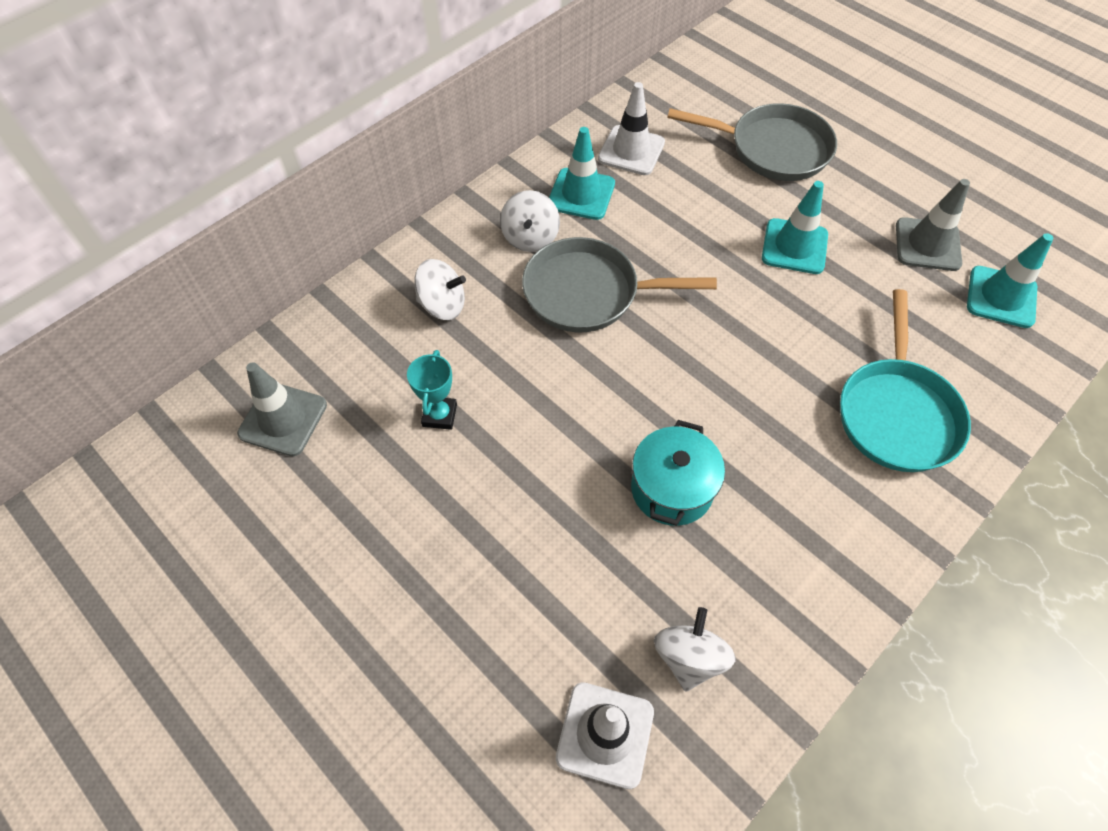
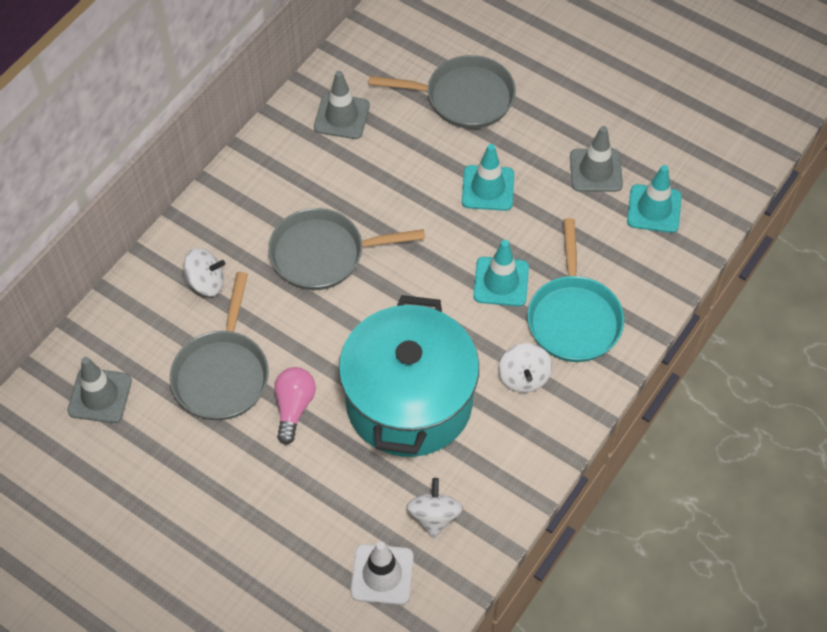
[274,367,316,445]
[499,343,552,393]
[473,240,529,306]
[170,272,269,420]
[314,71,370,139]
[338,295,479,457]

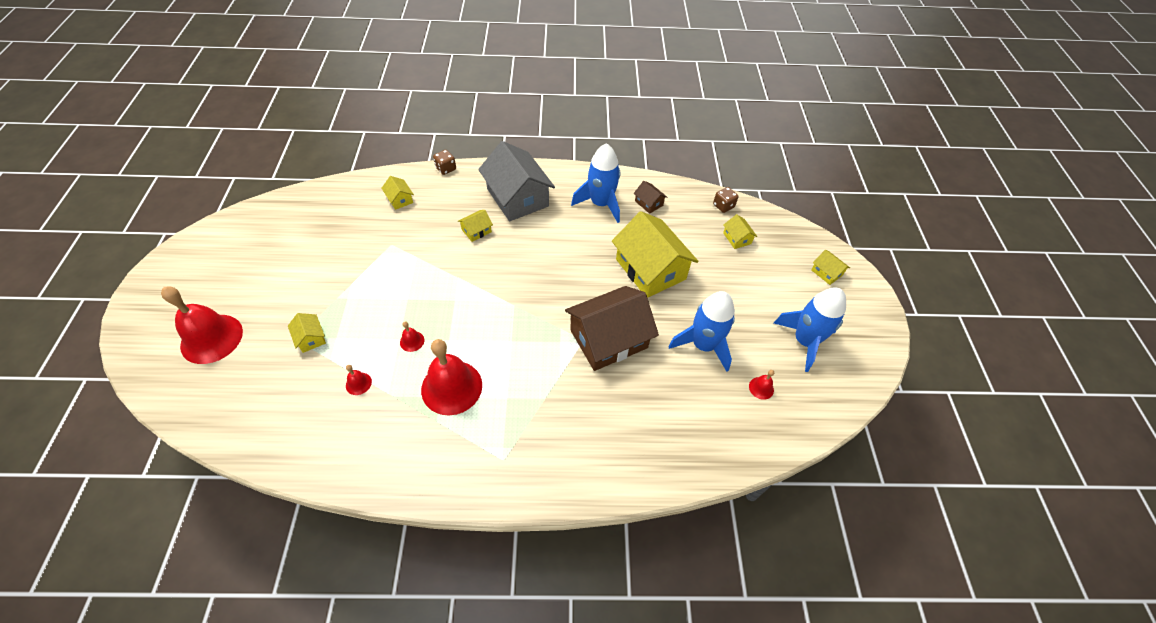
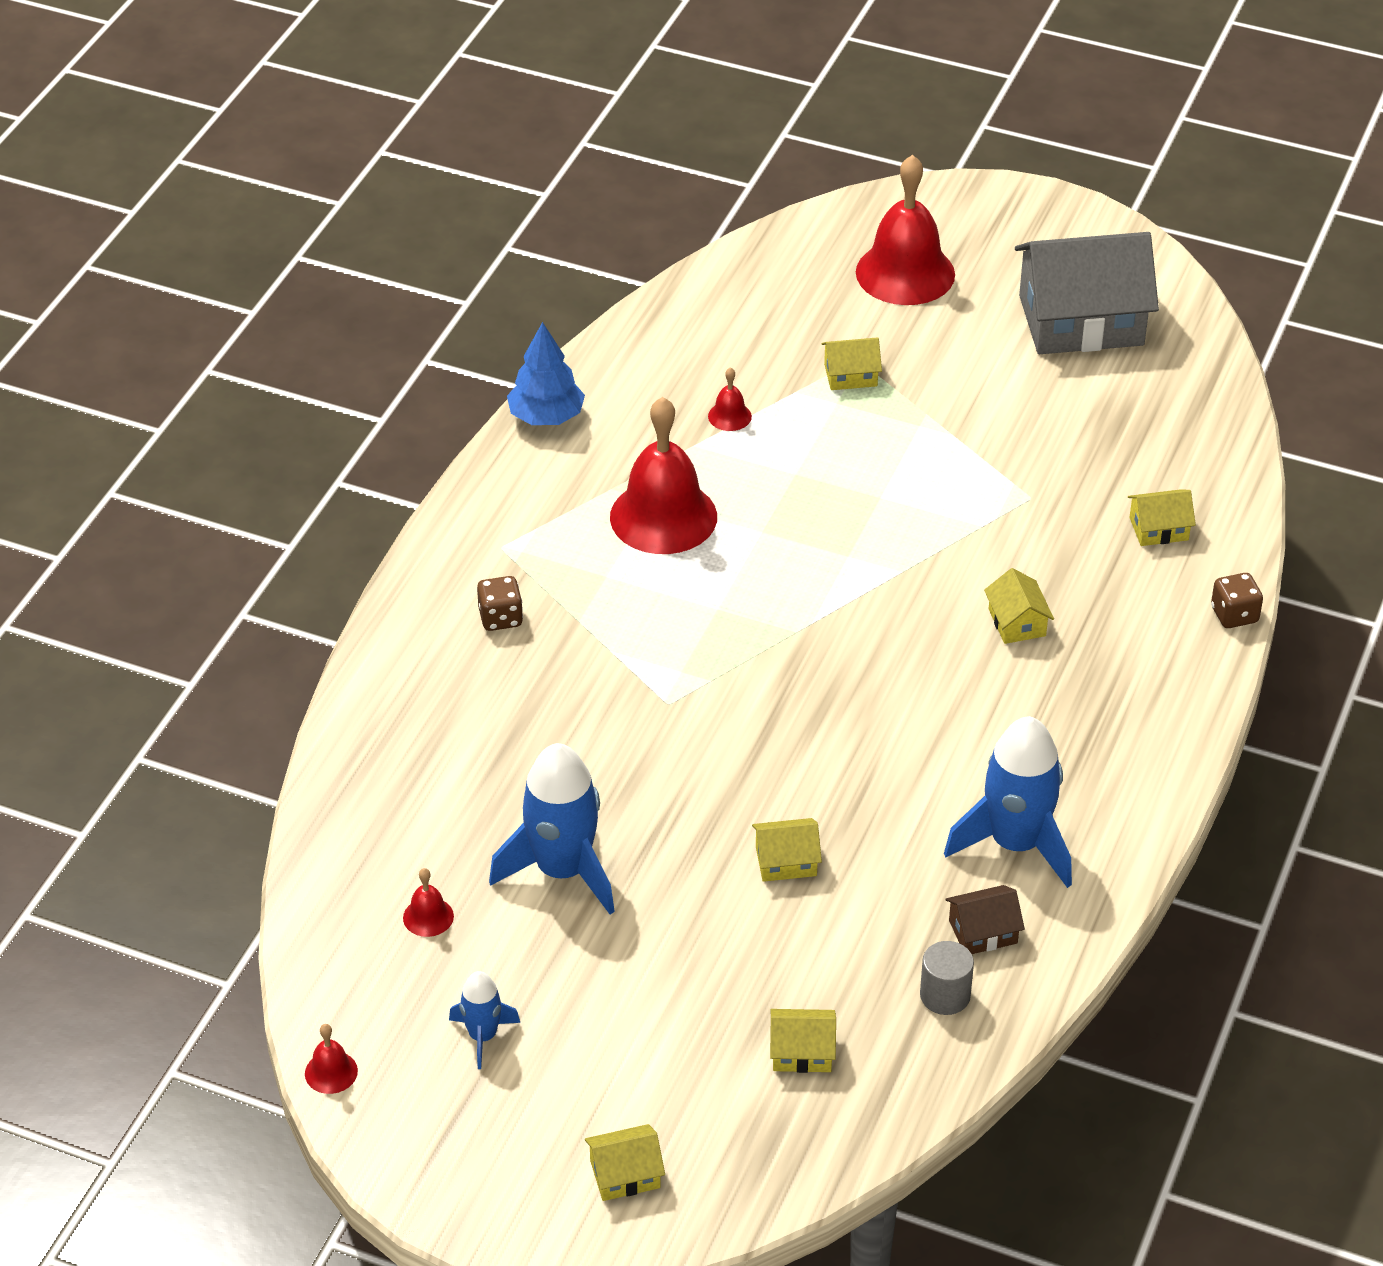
[565,286,659,371] (first image)
[507,322,585,425]
[920,941,974,1015]
[305,1024,358,1094]
[1015,232,1159,354]
[477,576,523,631]
[752,818,822,882]
[449,971,520,1069]

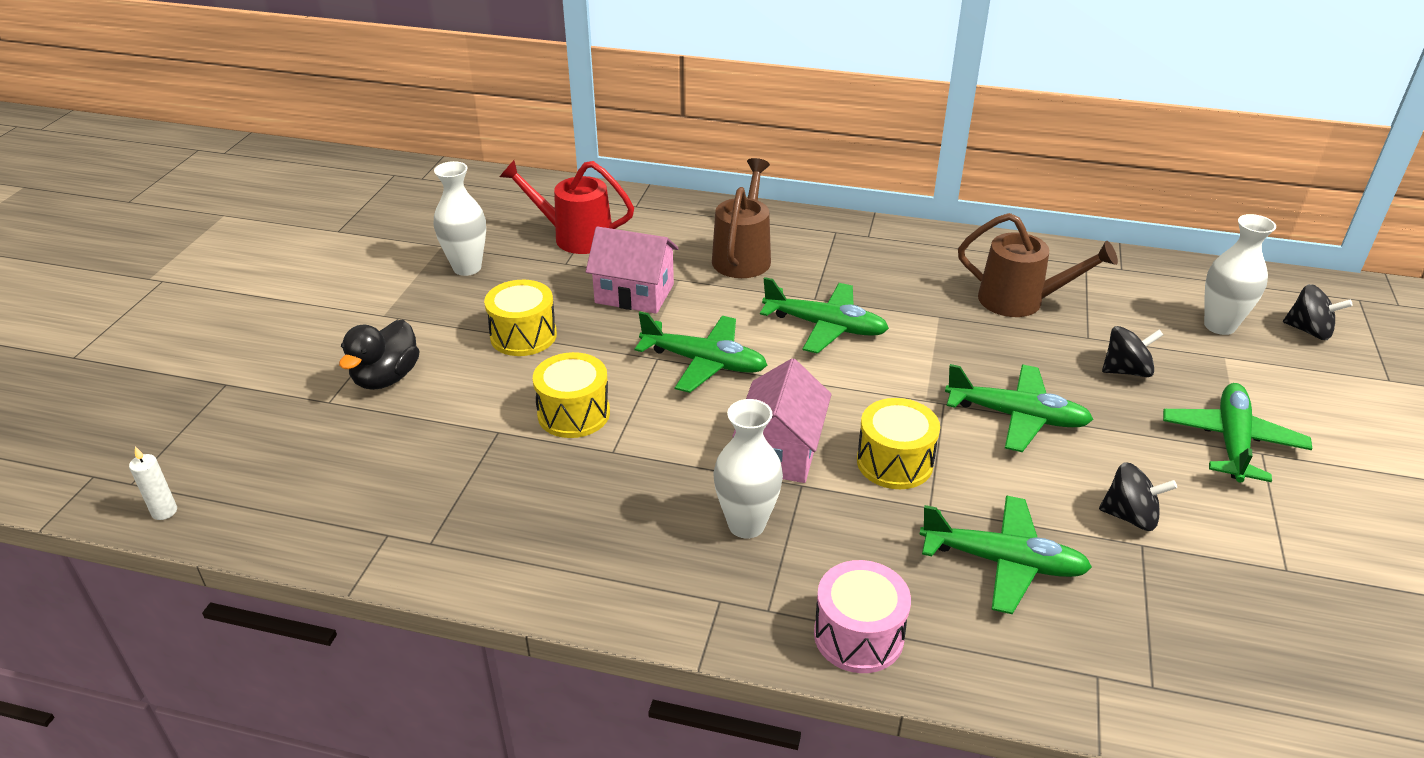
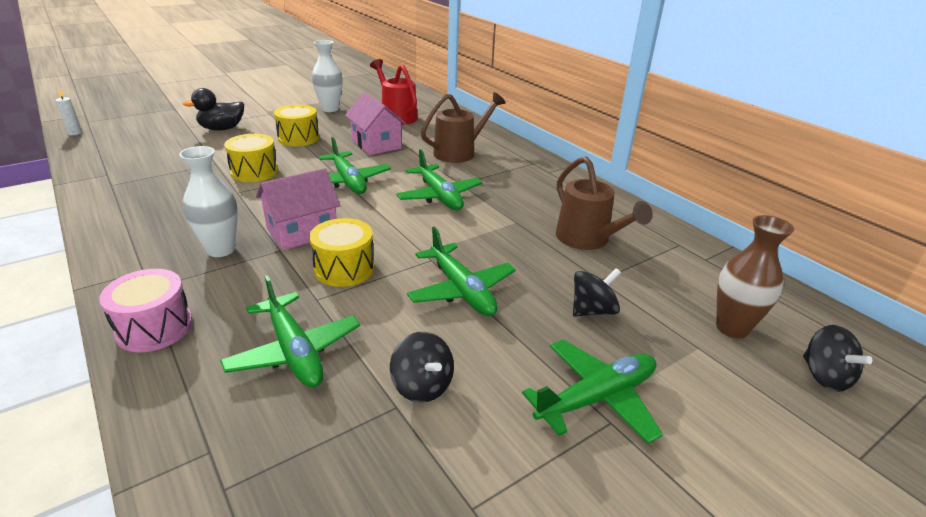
[716,215,794,339]
[573,268,621,317]

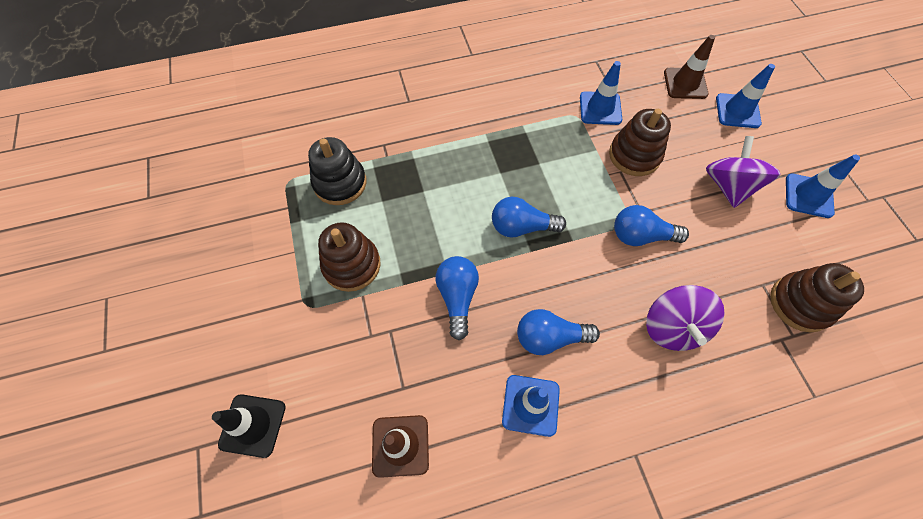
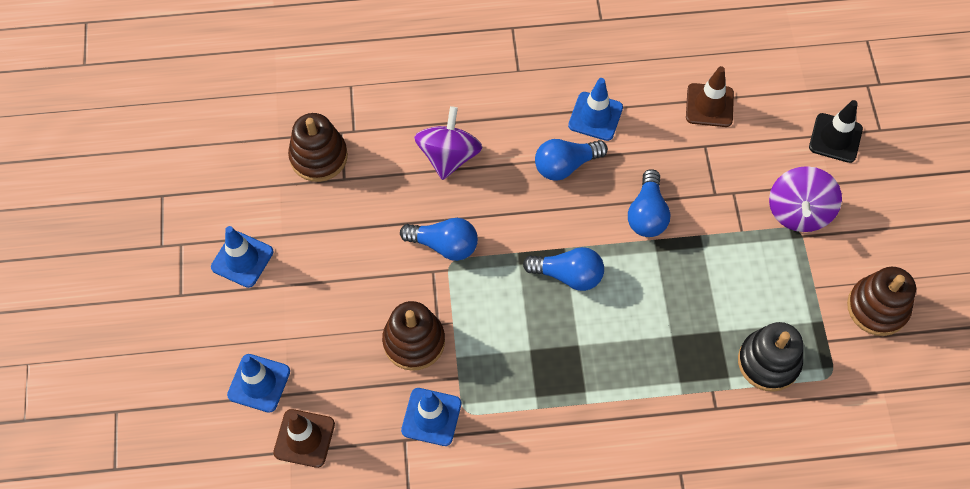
[847,267,916,336]
[769,166,842,232]
[535,139,608,181]

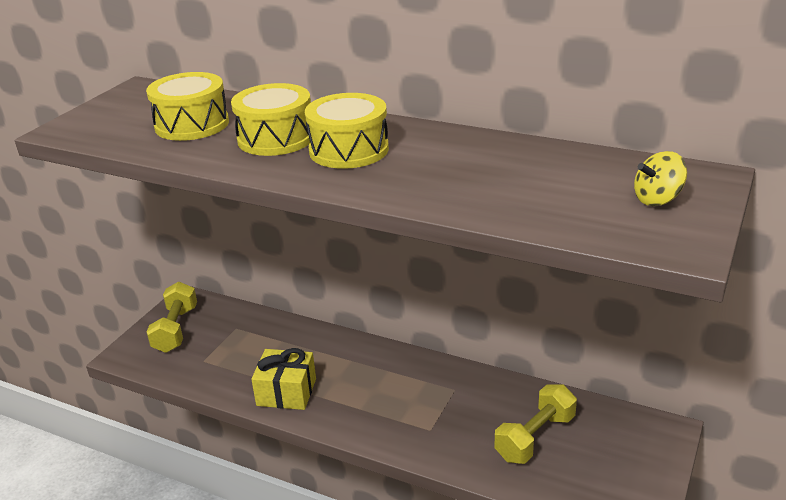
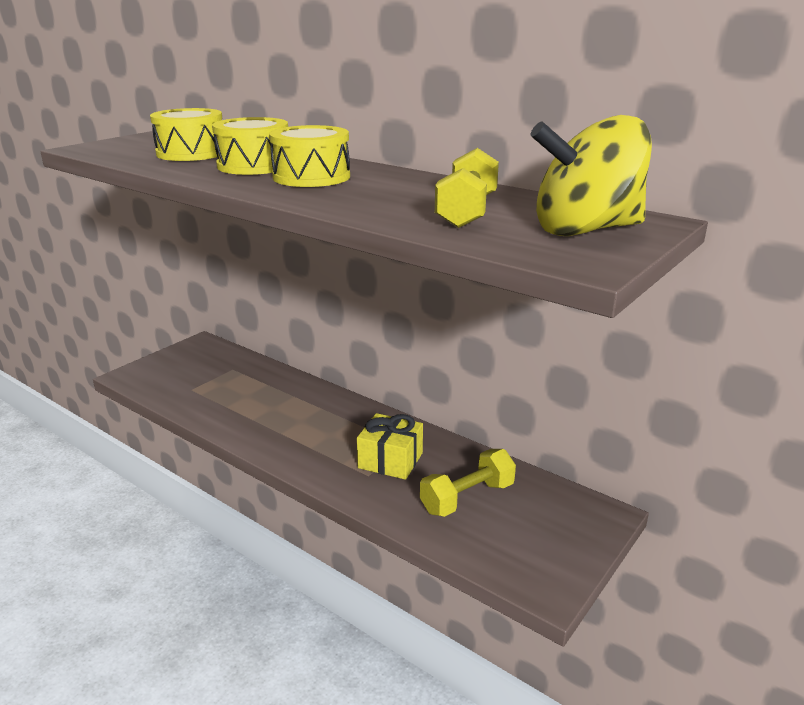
[435,148,499,228]
[357,413,423,480]
[530,115,652,236]

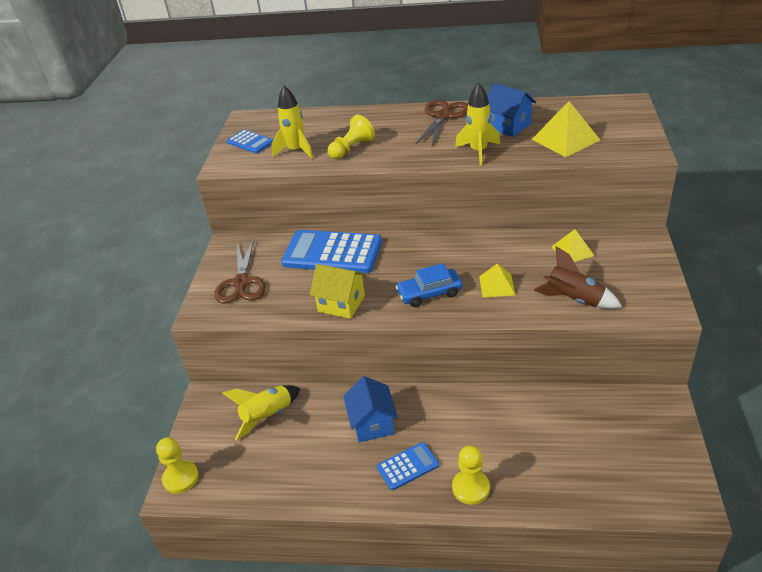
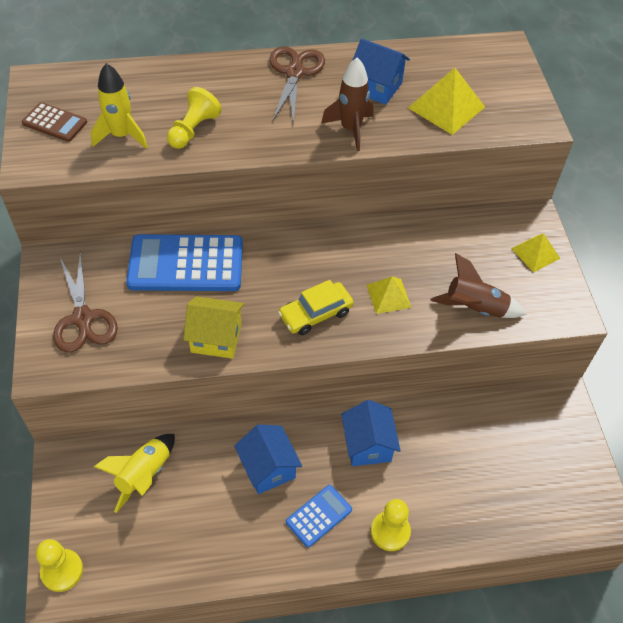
[341,400,401,466]
[511,233,560,273]
[22,102,87,142]
[278,280,354,335]
[321,58,373,151]

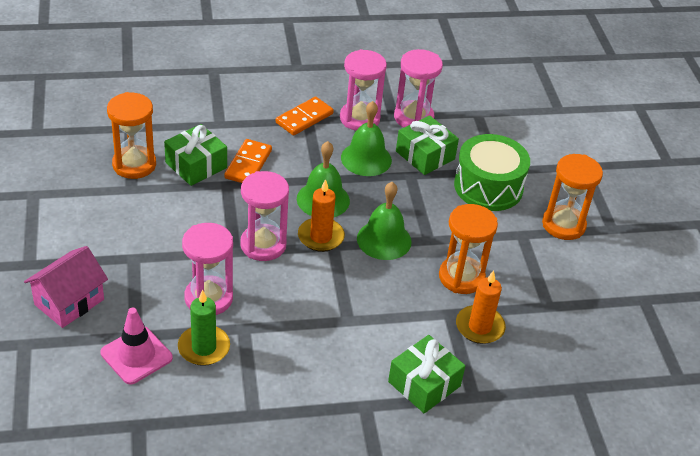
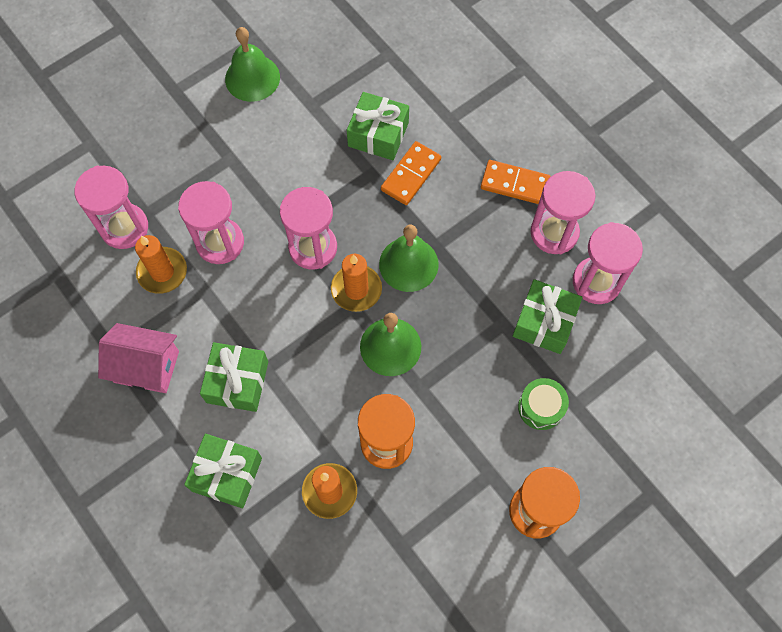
[107,92,156,179] (first image)
[200,342,268,412]
[98,323,179,393]
[225,27,280,102]
[74,165,148,249]
[135,235,187,294]
[381,141,441,205]
[518,378,569,430]

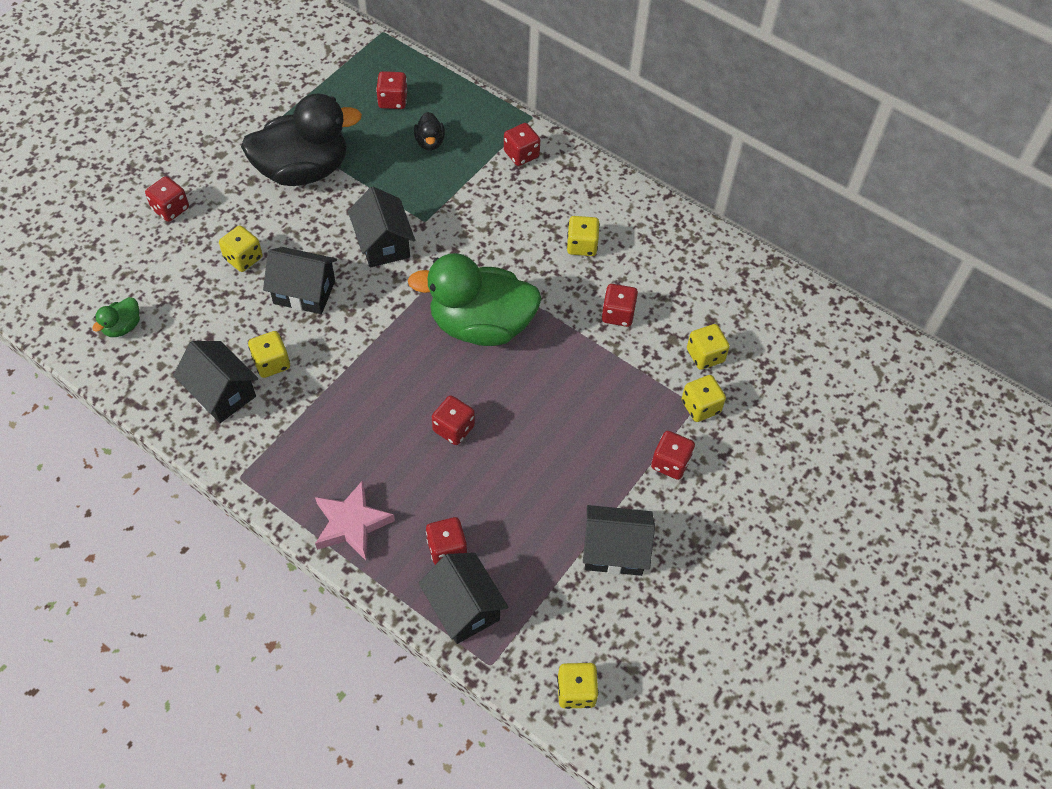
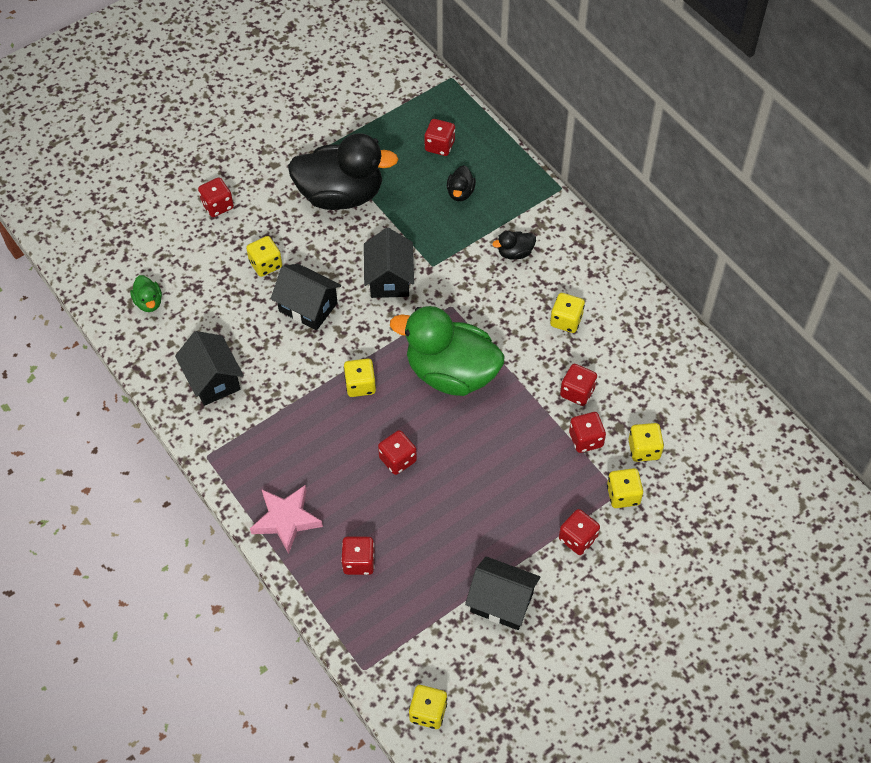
[419,553,509,644] (first image)
[492,231,536,260]
[344,358,376,397]
[569,412,606,453]
[130,275,162,312]

